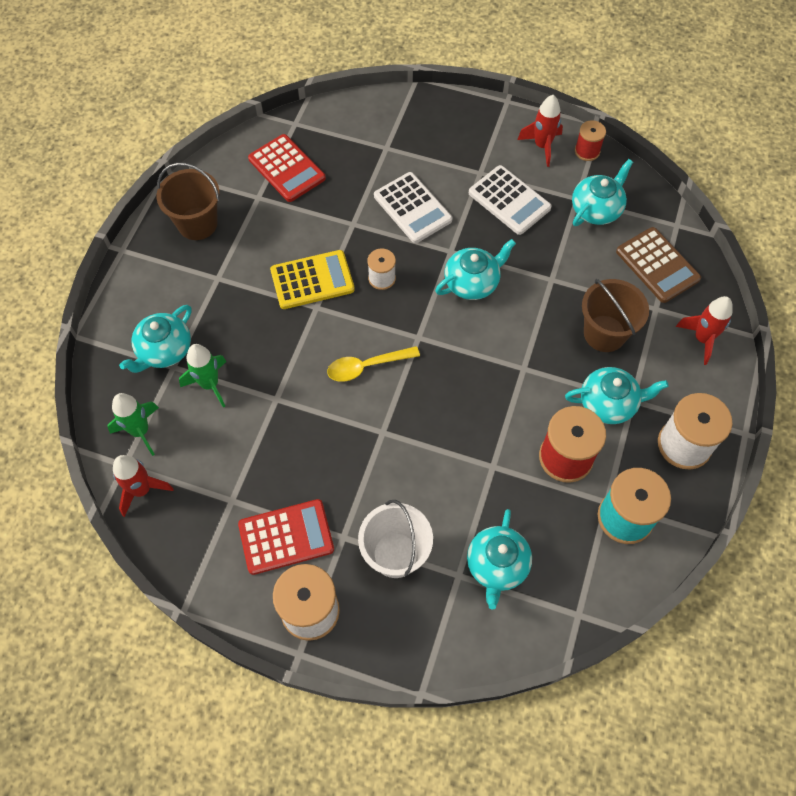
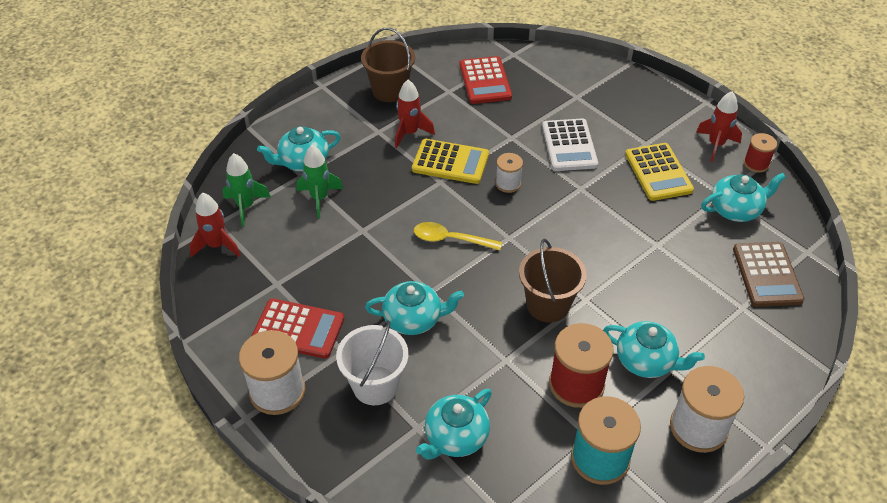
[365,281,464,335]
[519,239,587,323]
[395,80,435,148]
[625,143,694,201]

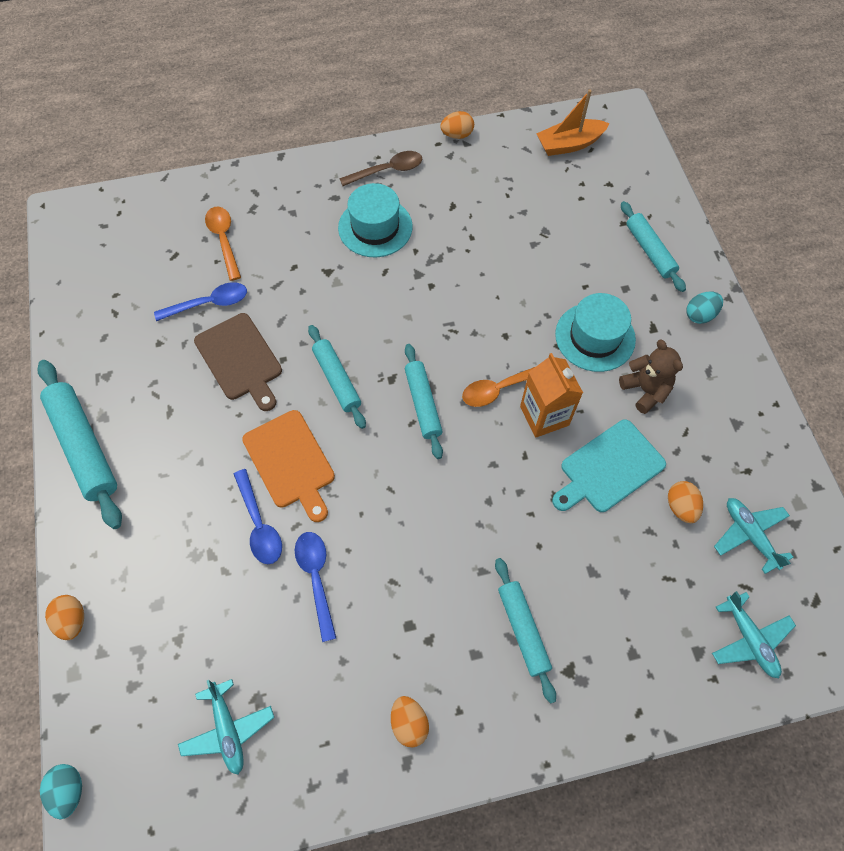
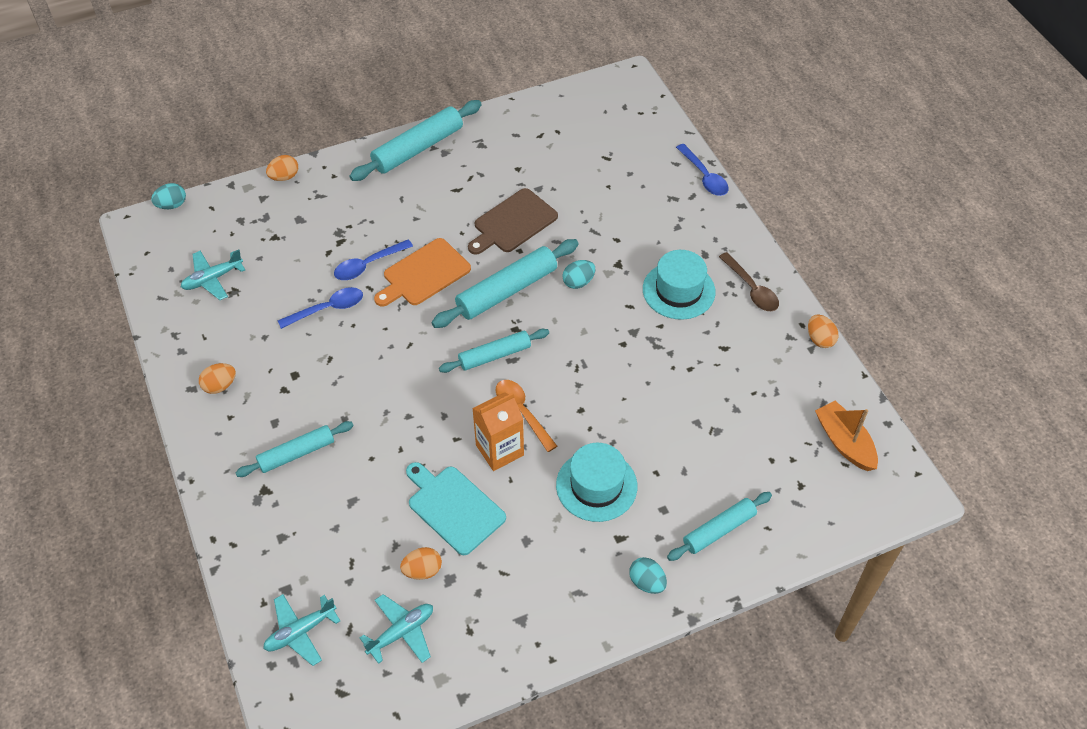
[205,207,241,281] (first image)
[619,339,683,414] (first image)
[562,260,595,289]
[676,144,729,196]
[431,239,579,328]

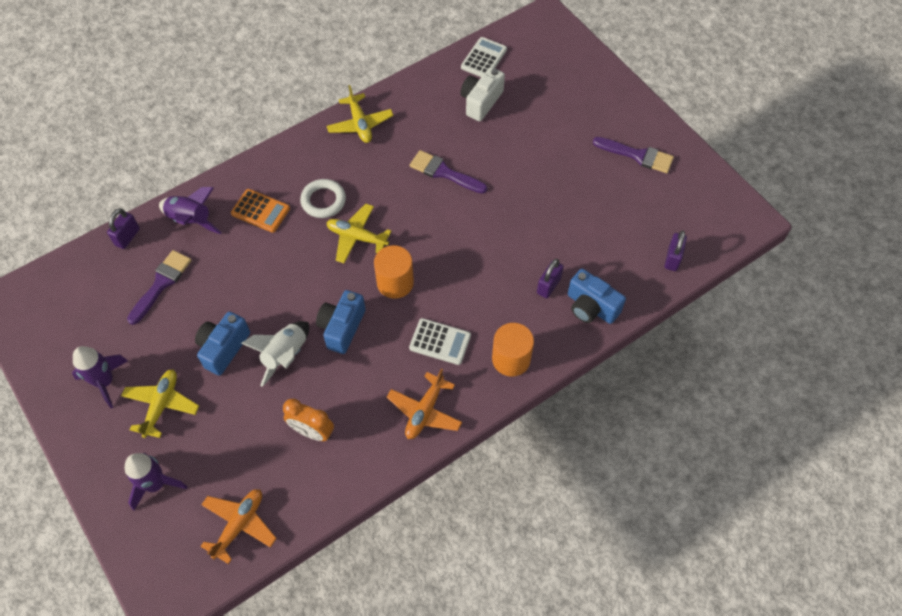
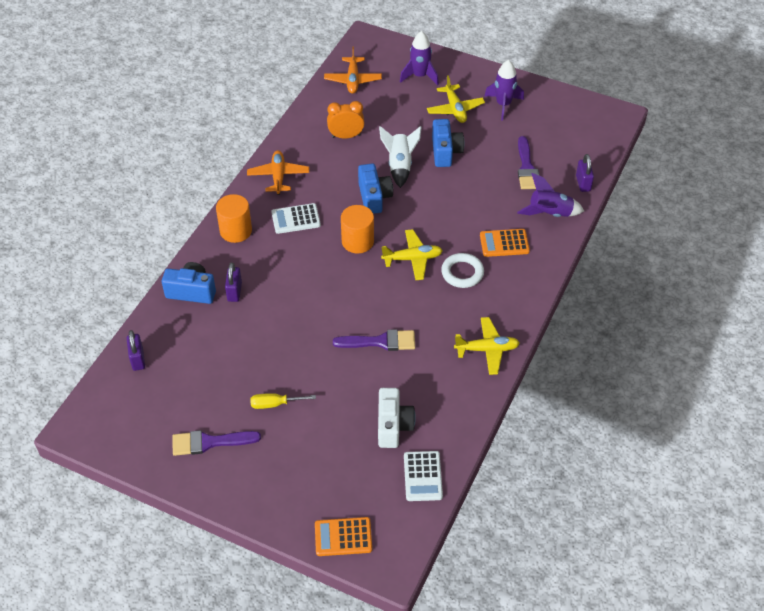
[250,393,316,409]
[315,517,372,556]
[454,317,520,375]

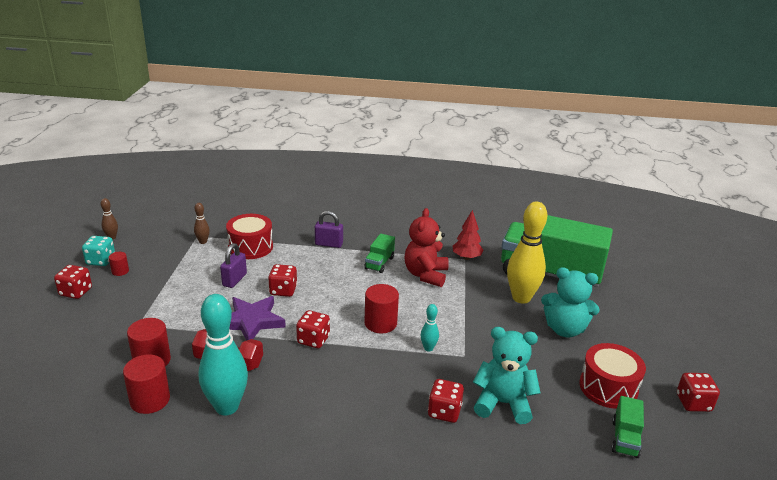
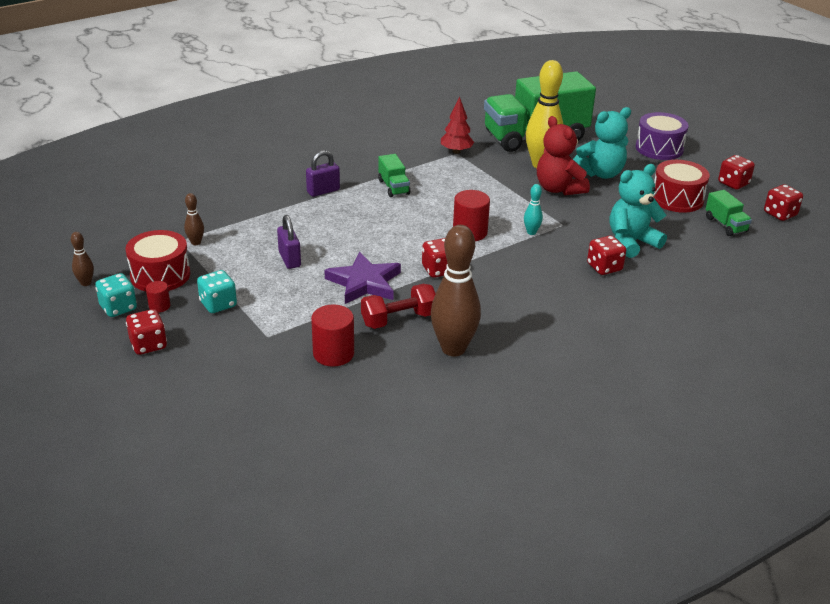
[123,354,170,414] (first image)
[197,270,237,313]
[636,112,689,160]
[125,230,190,291]
[764,184,803,221]
[537,116,590,195]
[431,225,481,356]

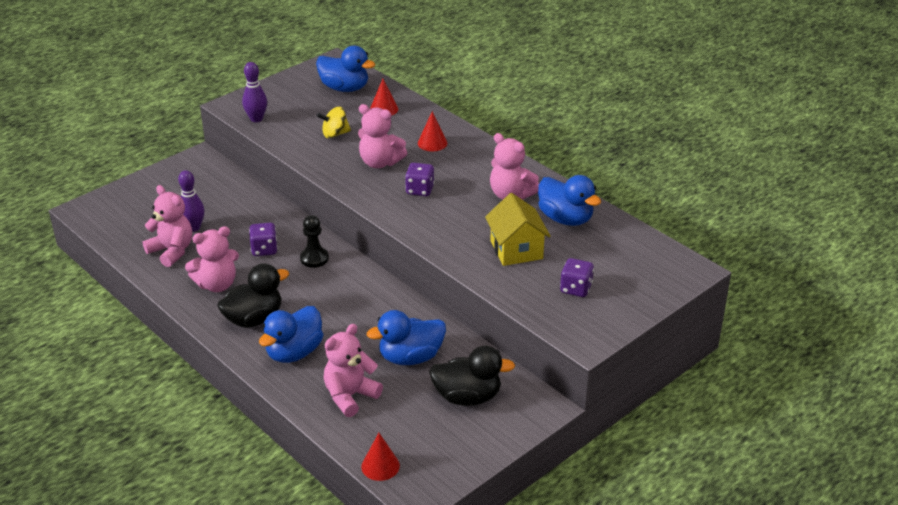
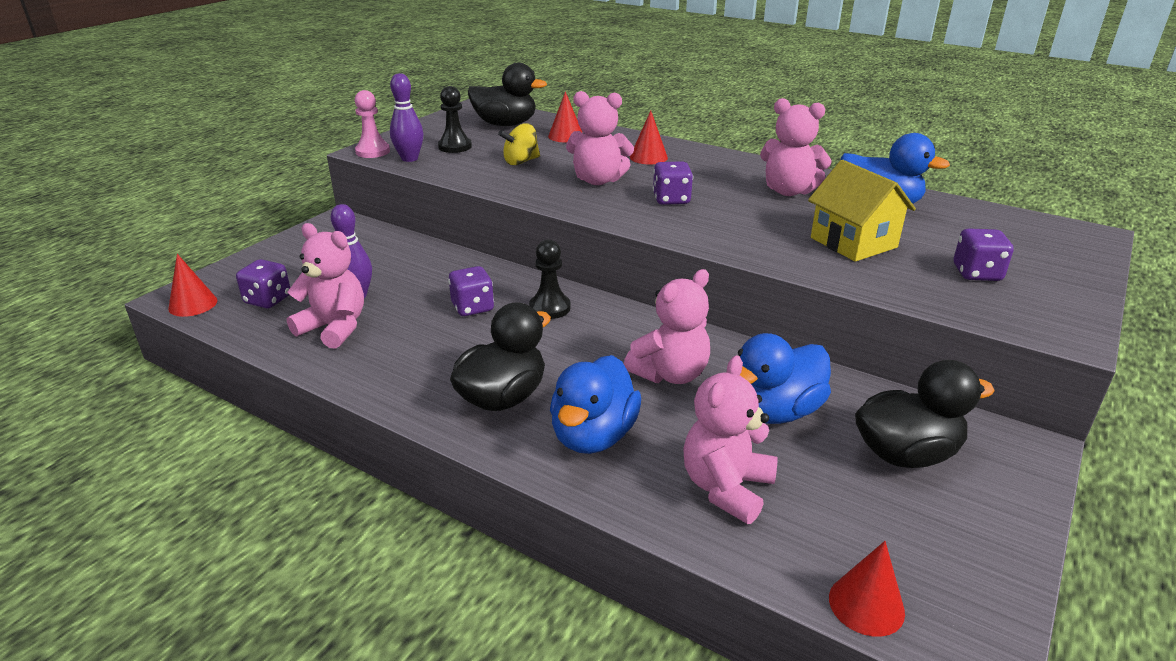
[168,254,217,317]
[236,259,290,308]
[355,90,390,158]
[438,86,472,153]
[624,269,710,384]
[468,63,547,126]

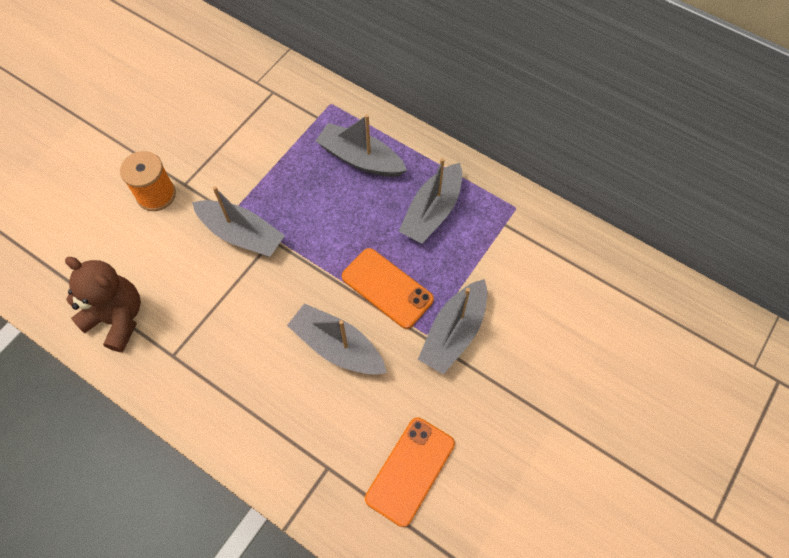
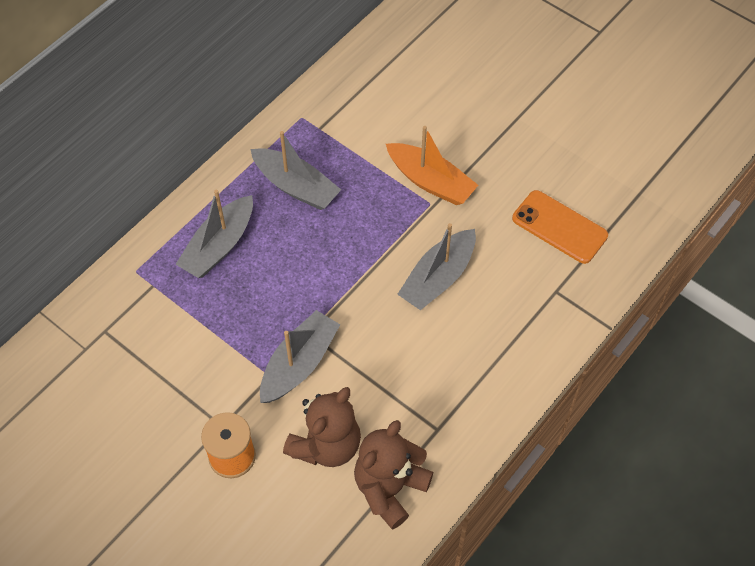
[342,248,434,329] (first image)
[283,387,361,467]
[386,126,478,205]

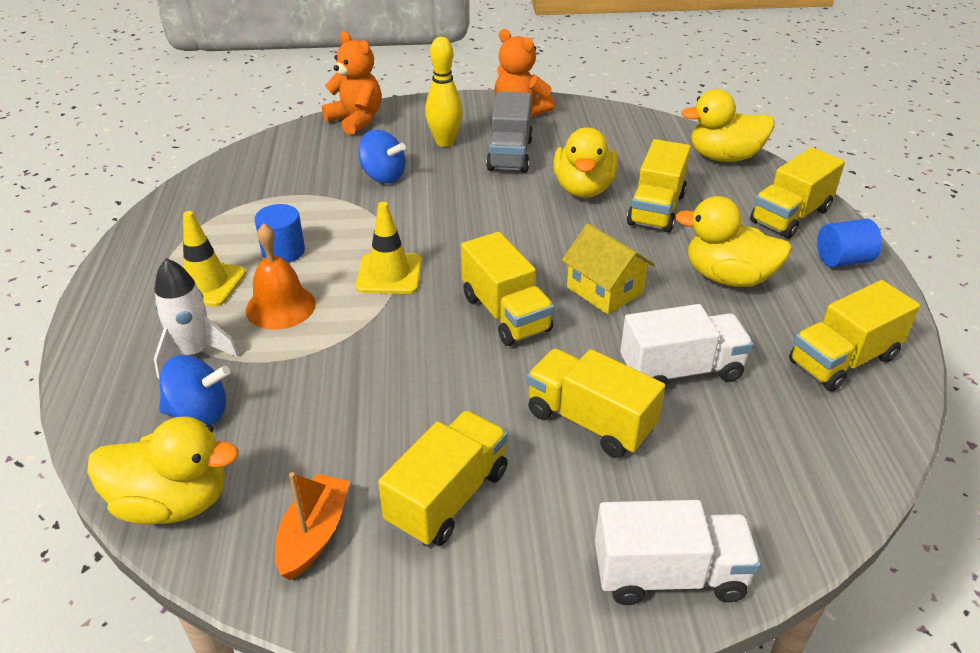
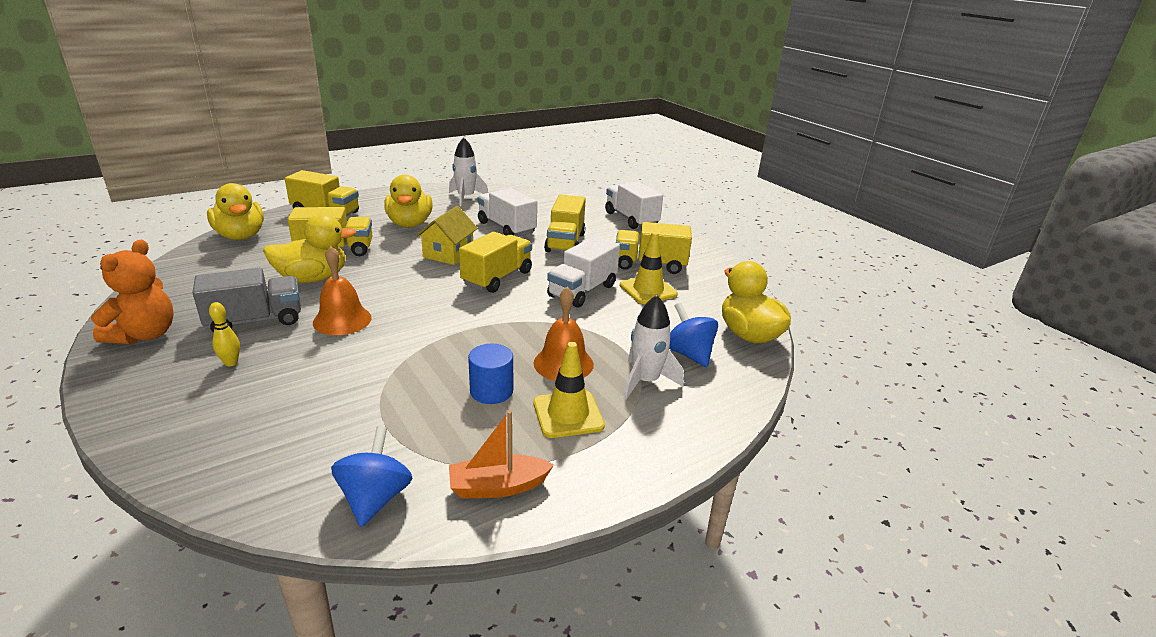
[322,31,381,135] (first image)
[817,218,882,267] (first image)
[313,246,372,335]
[547,236,620,308]
[449,410,554,499]
[620,232,678,304]
[331,426,412,527]
[449,137,488,206]
[209,302,240,366]

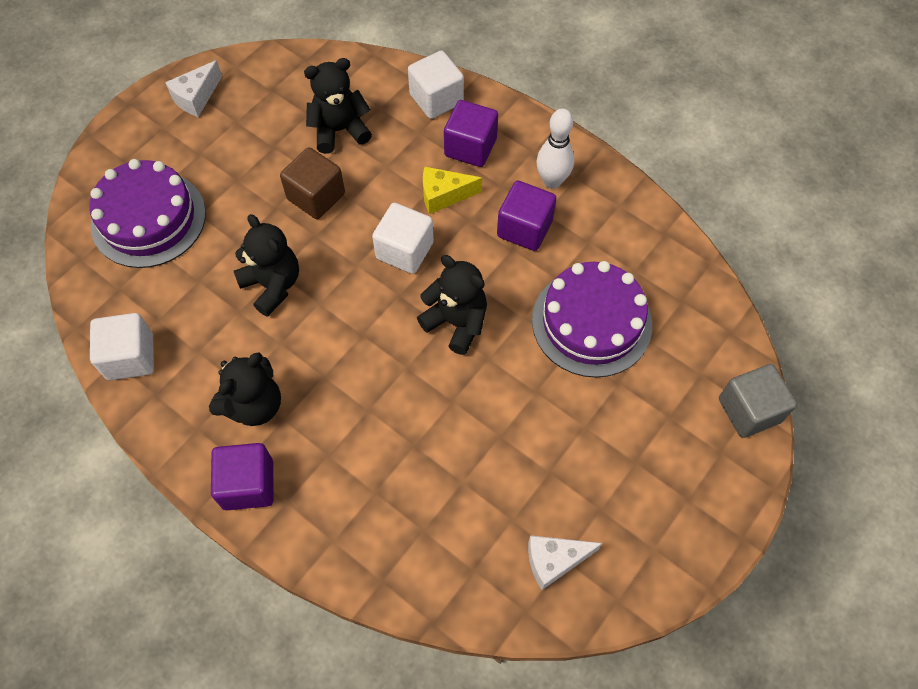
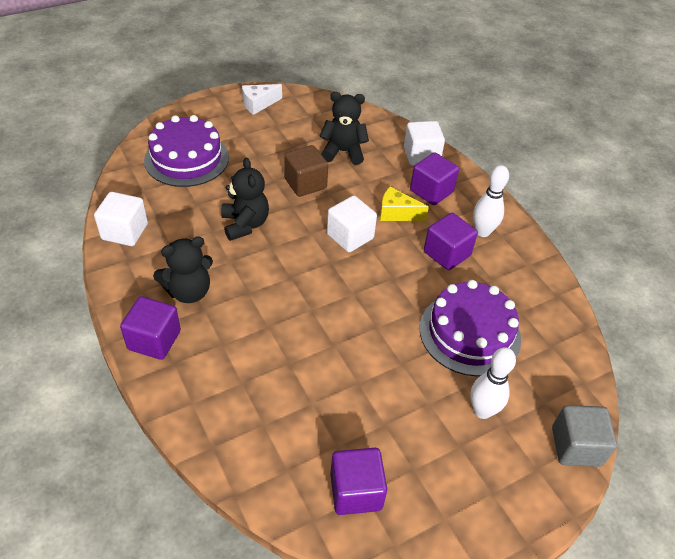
[417,255,487,355] (first image)
[470,347,516,419]
[330,448,387,515]

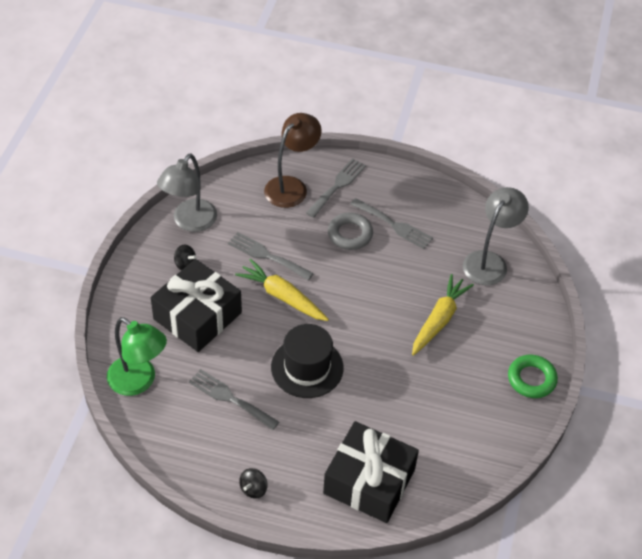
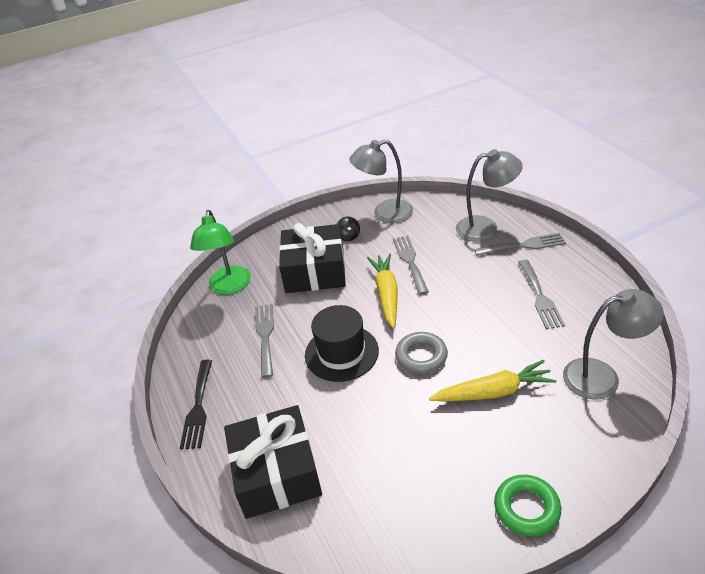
[395,332,448,374]
[180,360,212,450]
[456,149,523,242]

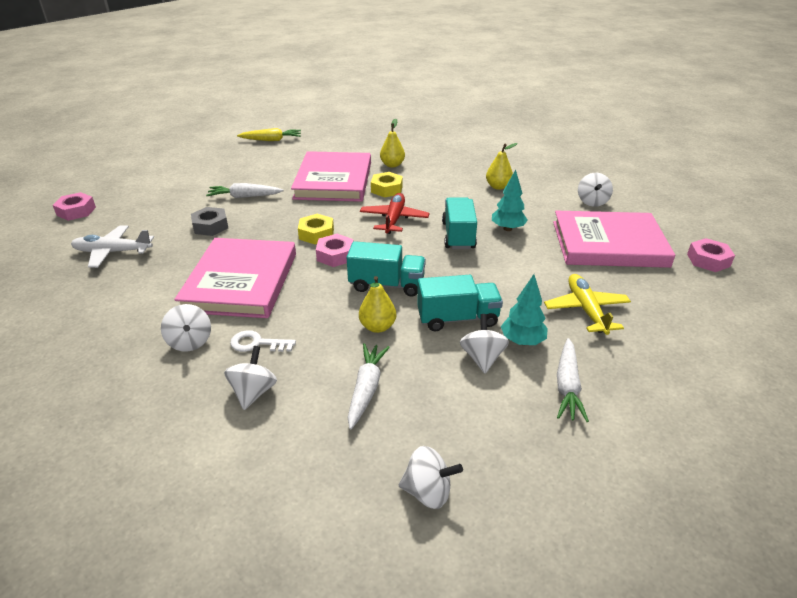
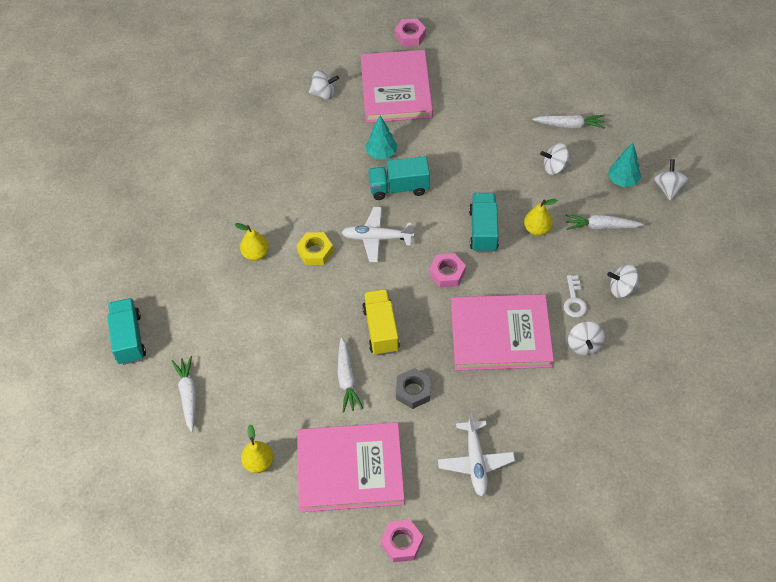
[298,214,334,244] (first image)
[544,274,631,335] (first image)
[362,289,400,356]
[297,422,405,512]
[107,298,146,365]
[241,425,274,473]
[608,143,641,187]
[172,356,197,432]
[341,207,414,262]
[568,321,605,355]

